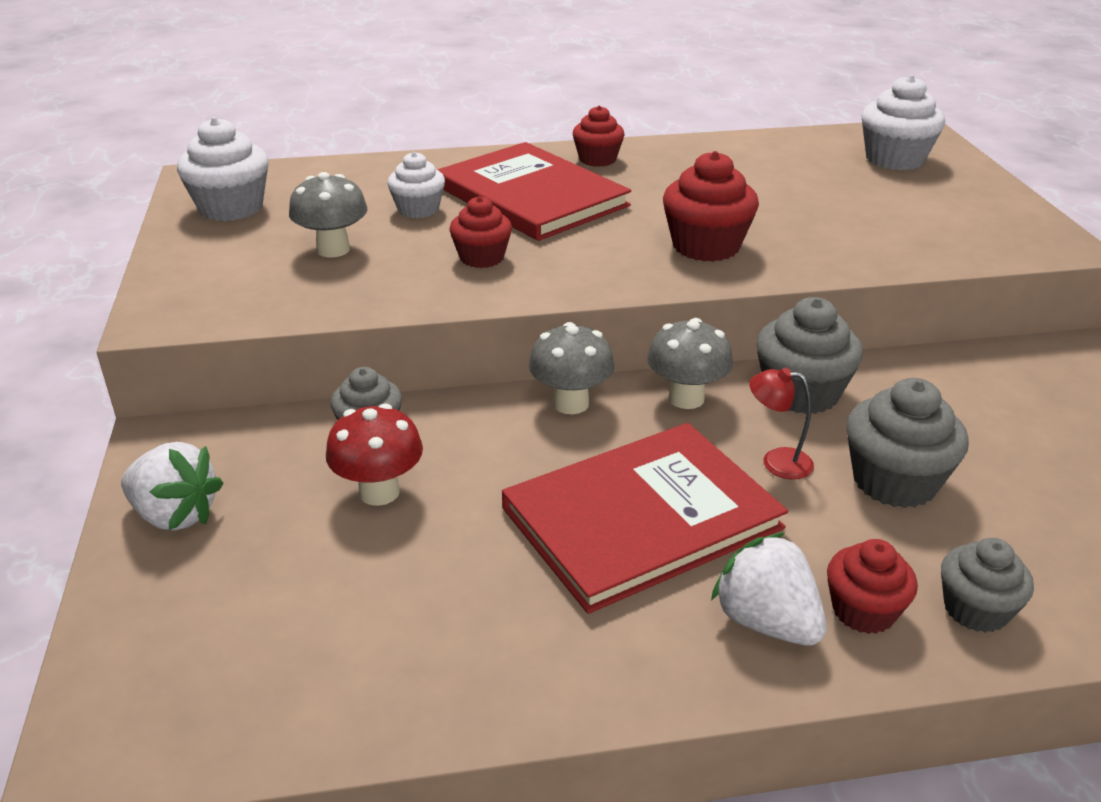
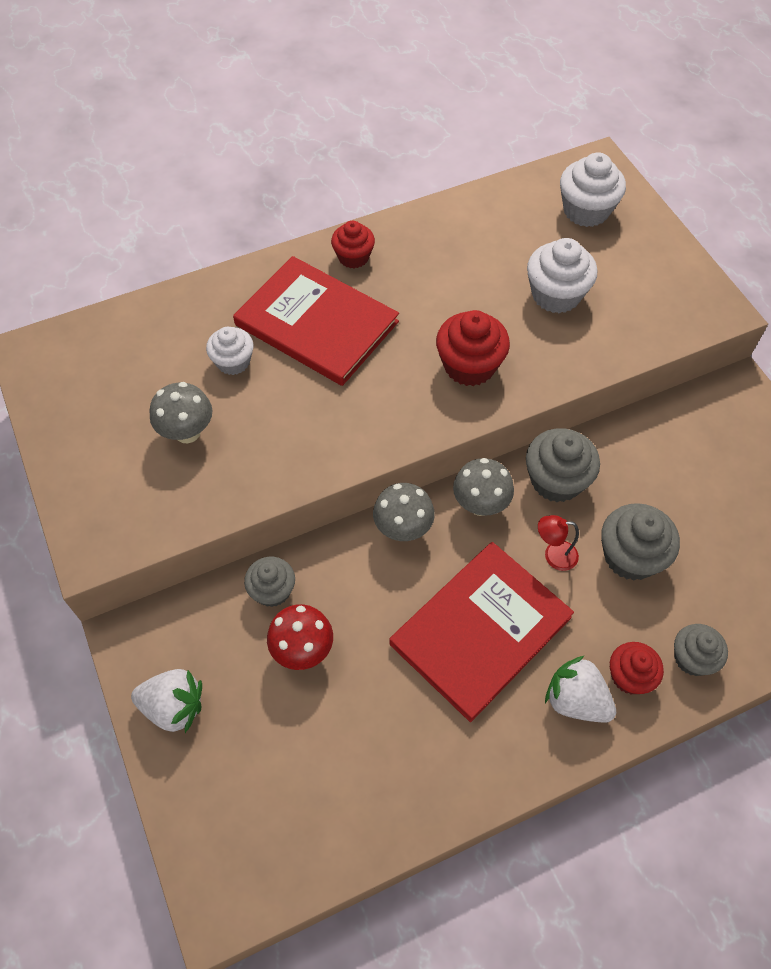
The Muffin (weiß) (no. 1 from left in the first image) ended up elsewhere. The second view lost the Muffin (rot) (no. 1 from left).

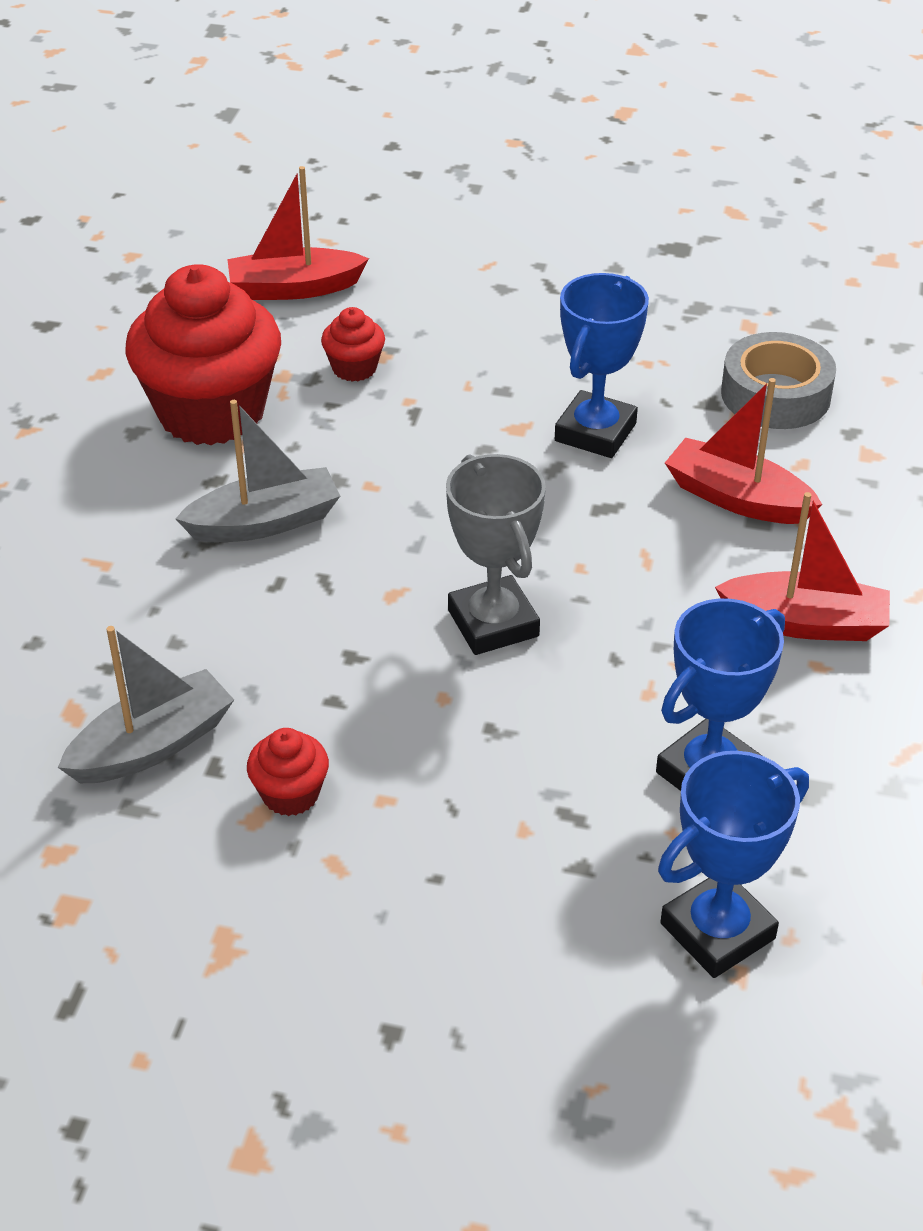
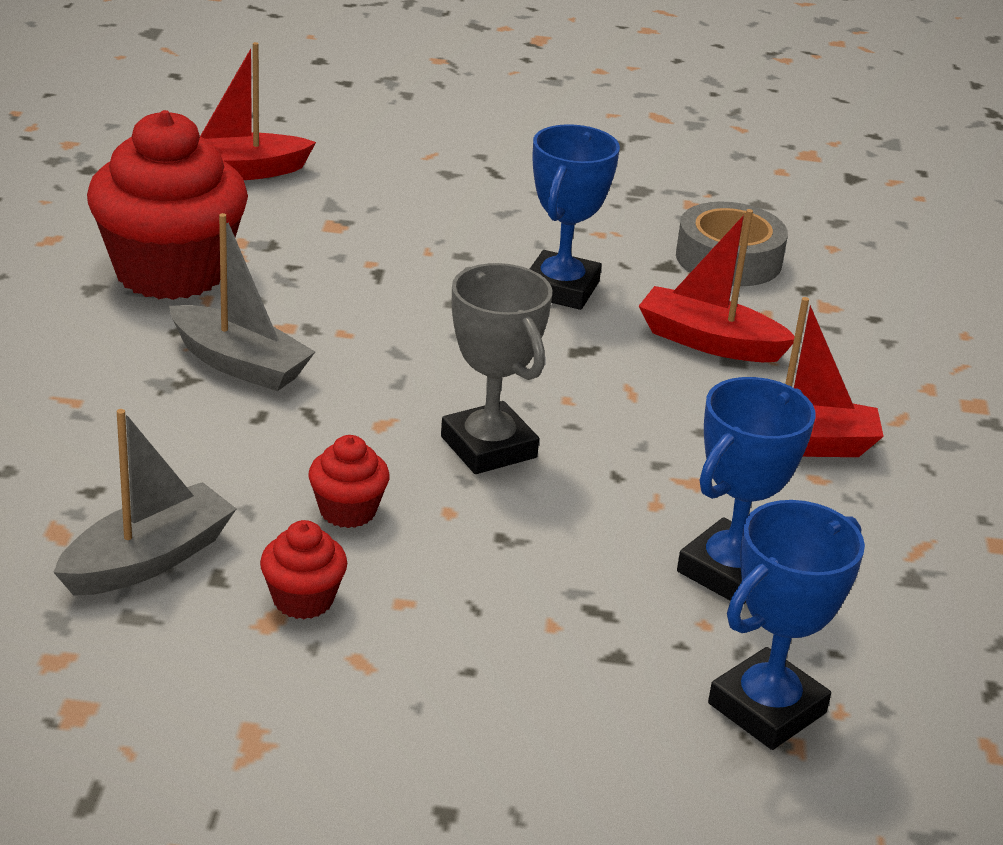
The Boot (grau) (no. 2 from left) ended up facing another way, 60 degrees clockwise from before. The Muffin (rot) (no. 3 from left) ended up elsewhere.

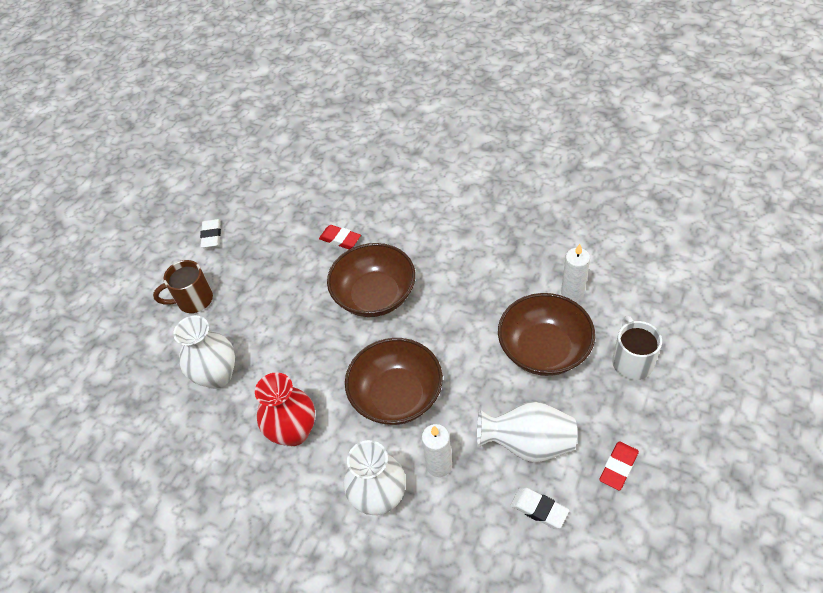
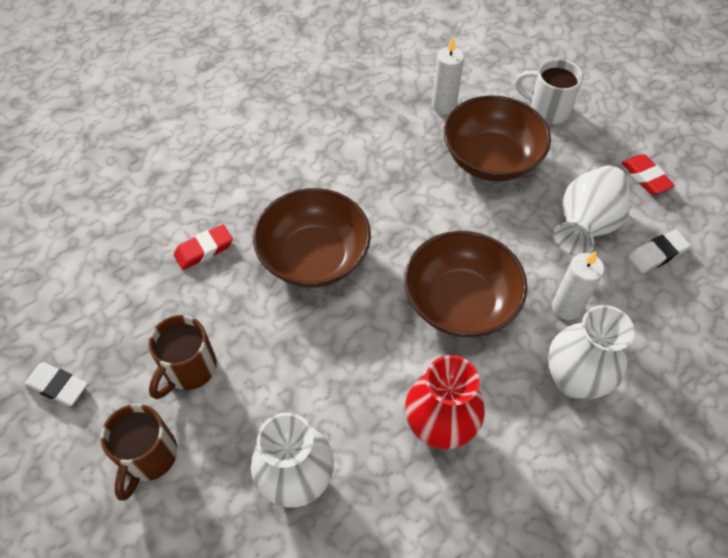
The second view gained the Tasse (braun) (no. 2 from left).

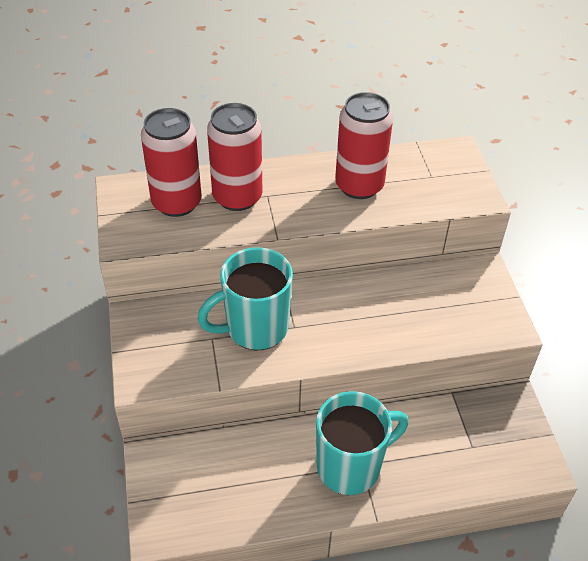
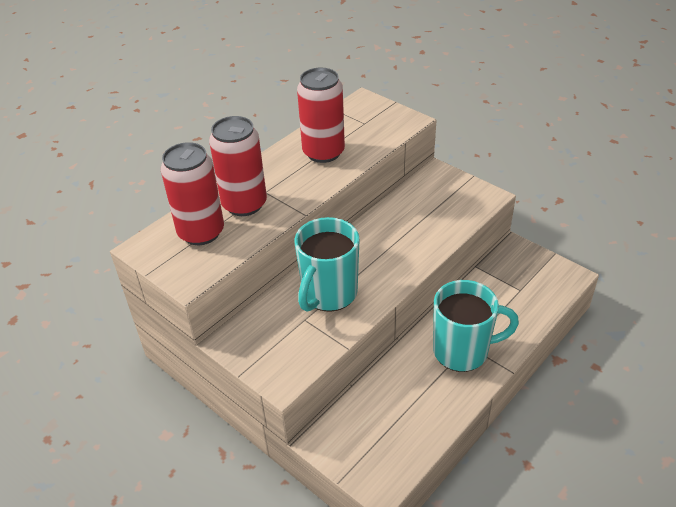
The Tasse (türkis) (no. 2 from left) ended up facing another way, 60 degrees clockwise from before.

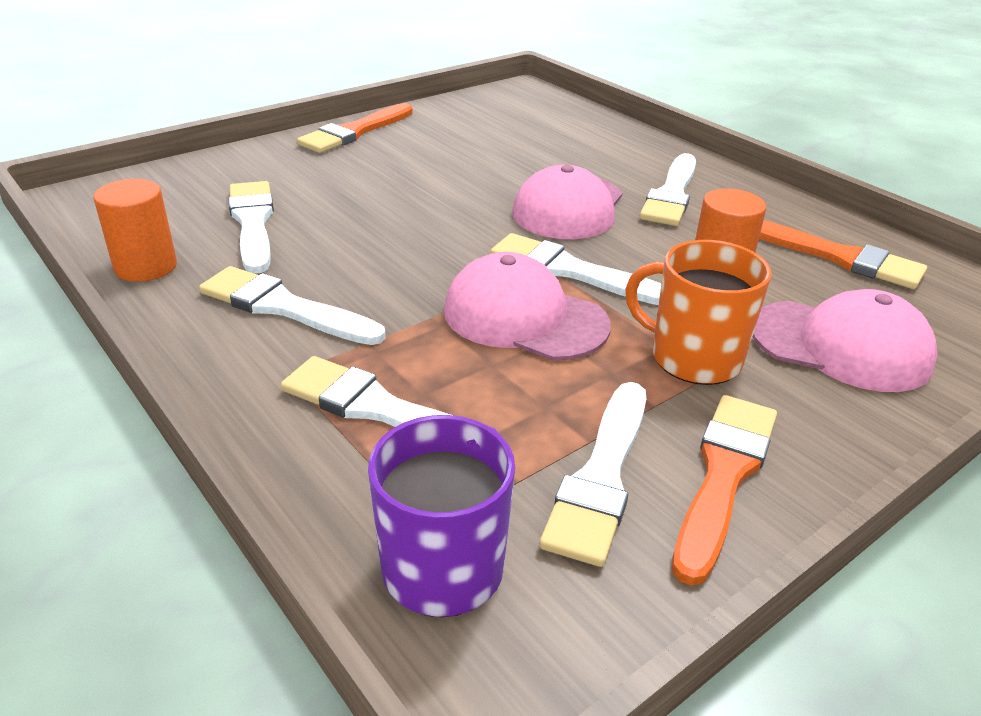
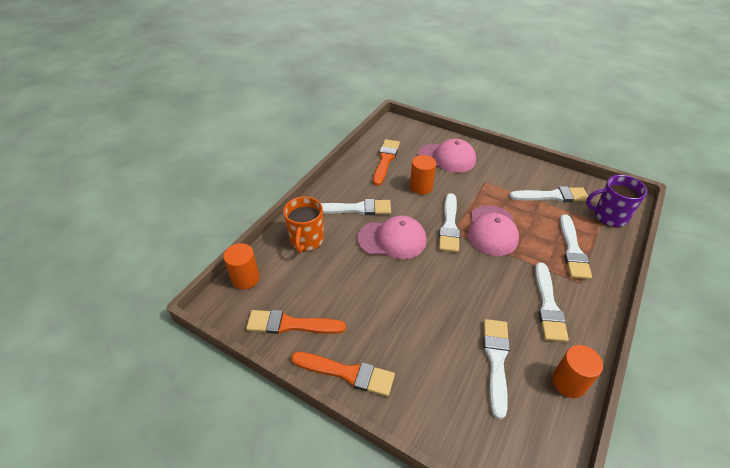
The Pinsel (weiß) (no. 1 from left in the first image) ended up facing another way, 135 degrees clockwise from before. The Tasse (orange) ended up elsewhere. The Pinsel (orange) (no. 2 from left in the first image) ended up elsewhere. The Kappe (rosa) (no. 3 from left in the first image) ended up facing another way, 105 degrees clockwise from before. The second view gained the Vollzylinder (orange) (no. 1 from left).

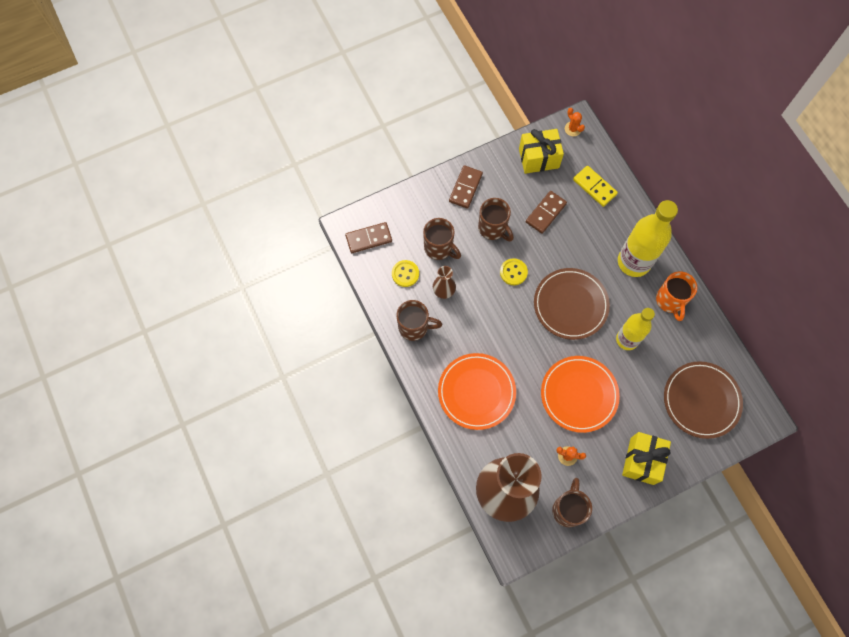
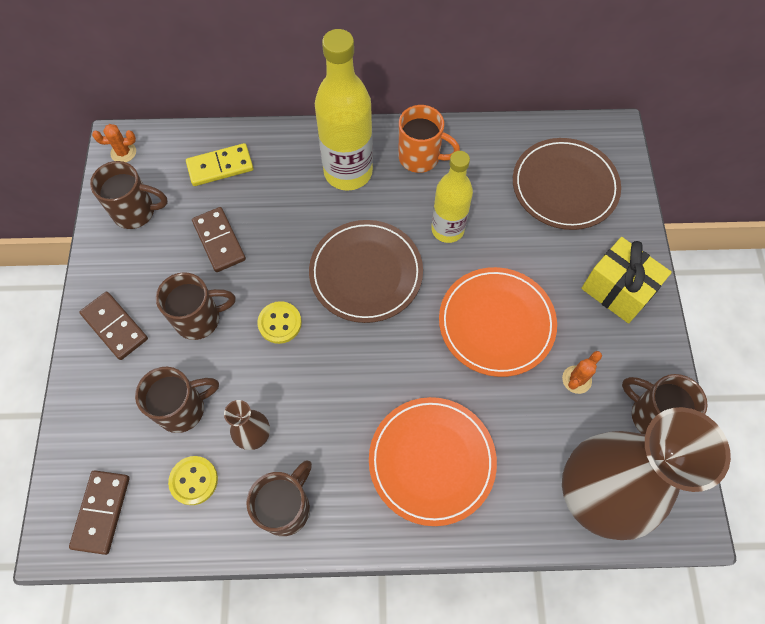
Where the Geschenk (gelb) (no. 1 from left) stood, the Tasse (braun) (no. 1 from left) came to stand.

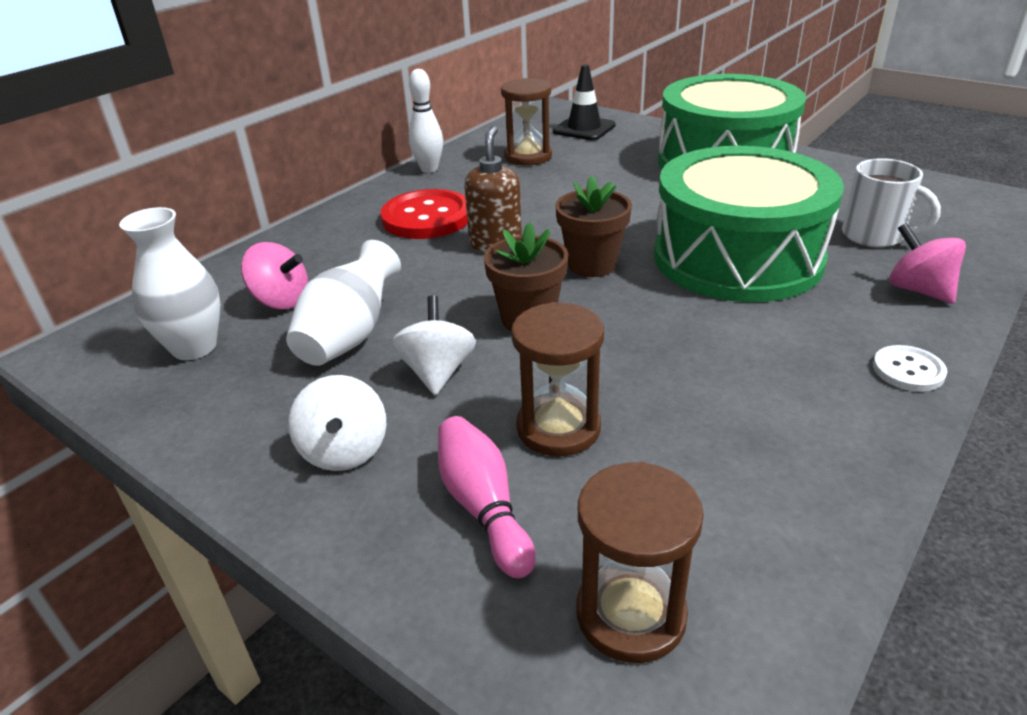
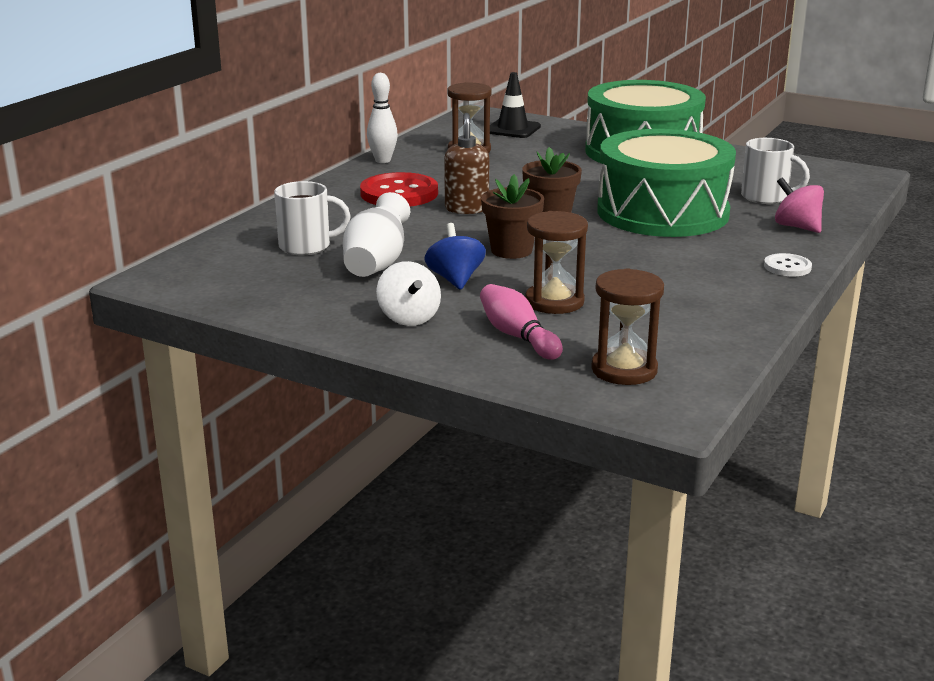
The second view lost the Vase (weiß) (no. 1 from left). Where the Kreisel (rosa) (no. 1 from left) stood, the Tasse (weiß) (no. 1 from left) came to stand. What was the Kreisel (weiß) (no. 2 from left) turned into the Kreisel (blau).

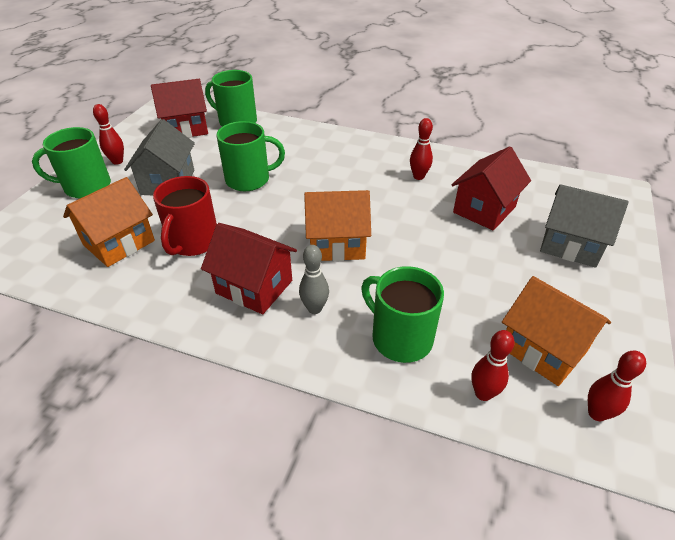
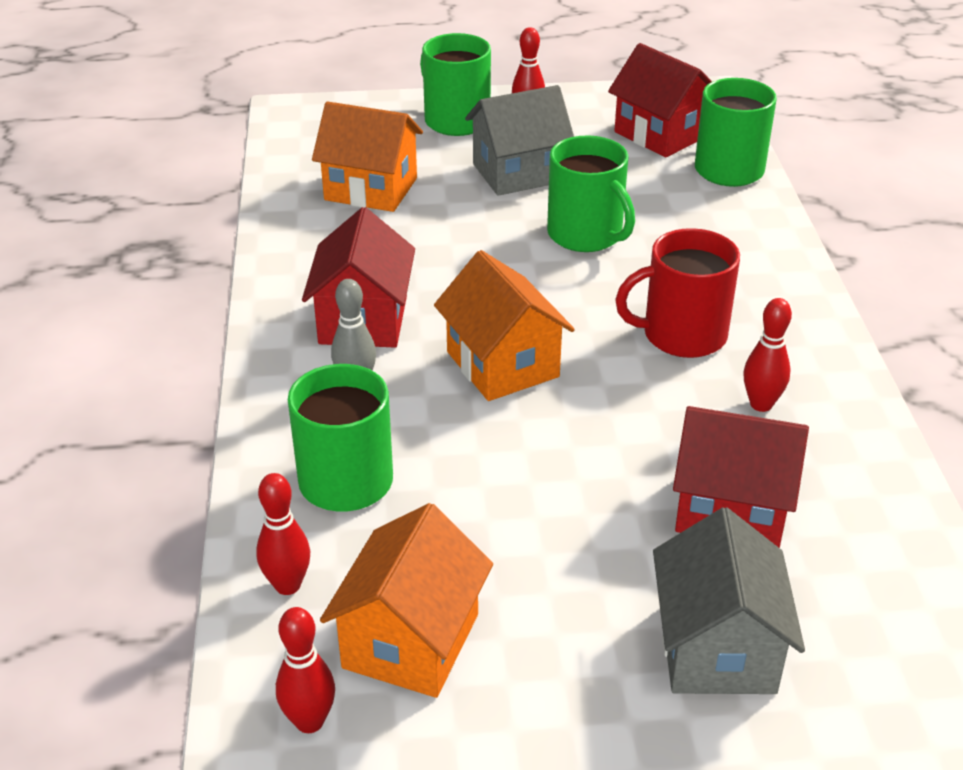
The Tasse (rot) ended up elsewhere.

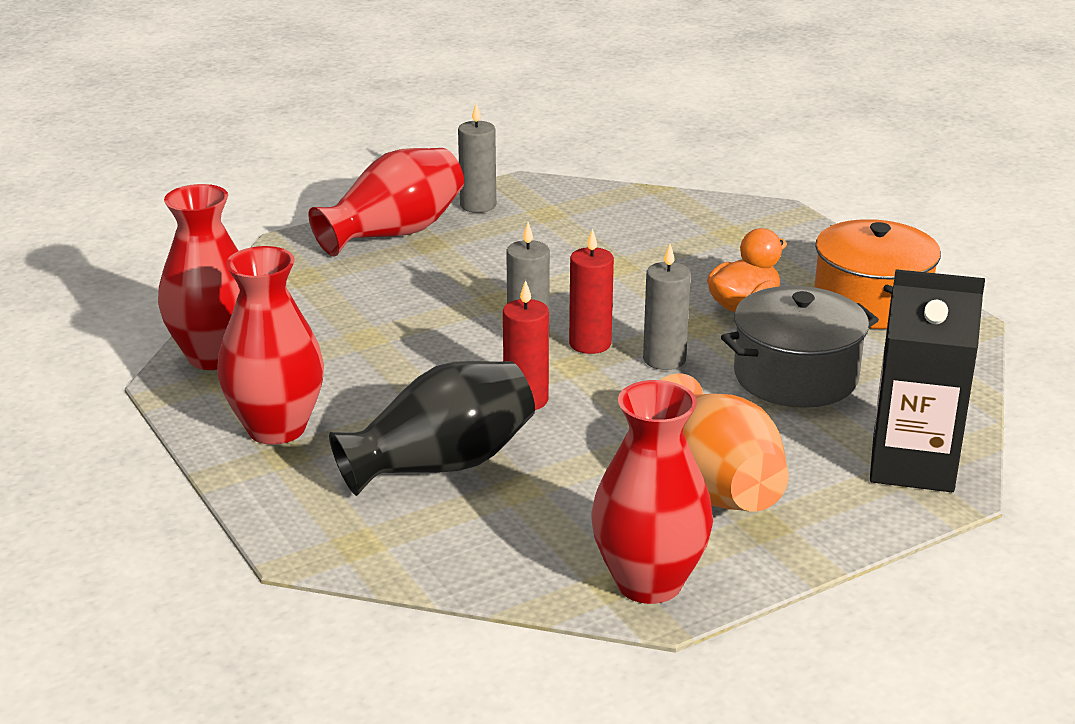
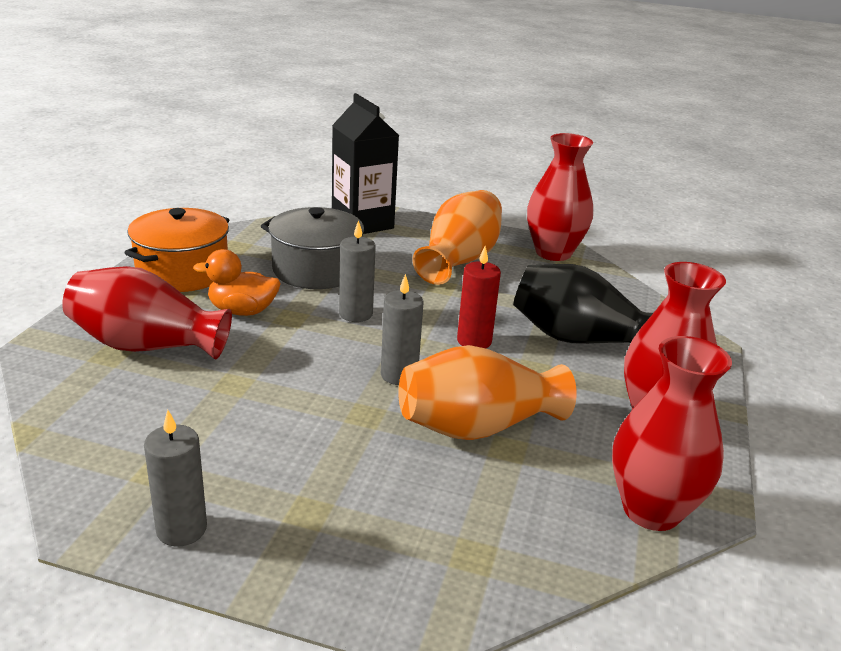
The Vase (rot) (no. 3 from left in the first image) ended up elsewhere. The second view lost the Kerze (rot) (no. 2 from left). The second view gained the Vase (orange) (no. 2 from left).

